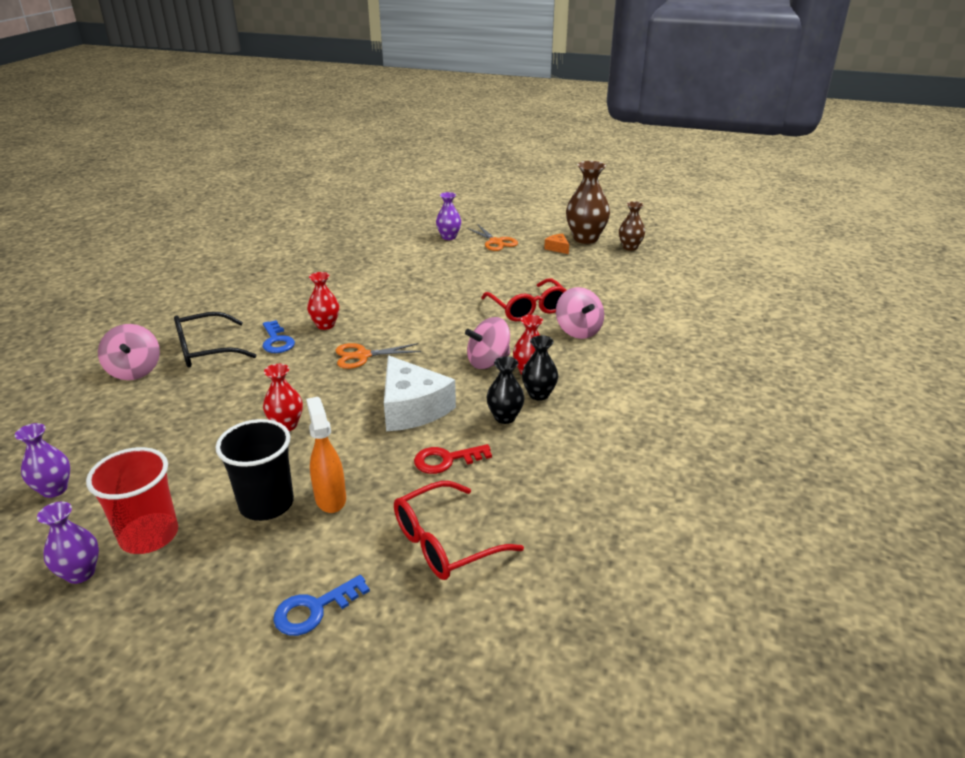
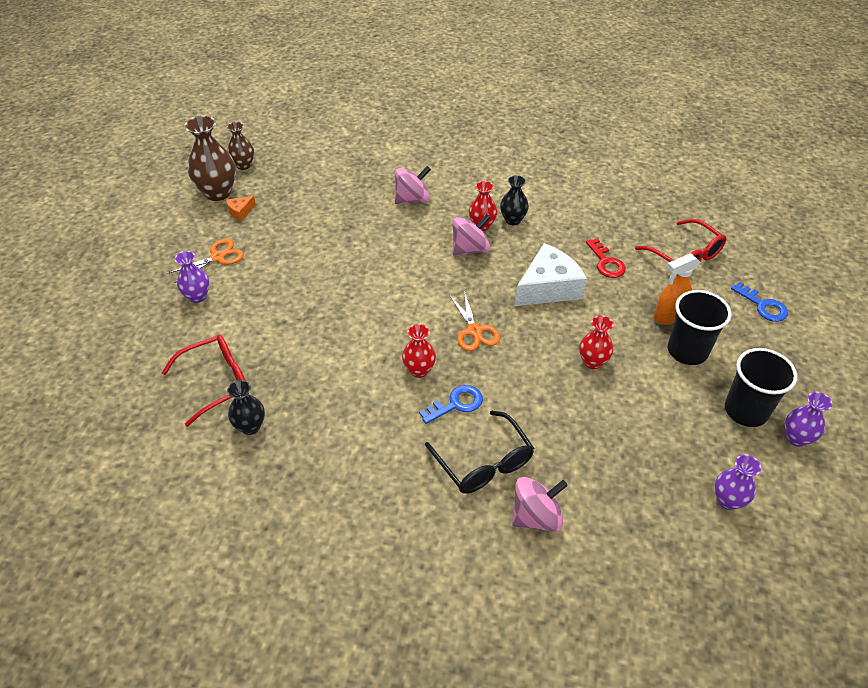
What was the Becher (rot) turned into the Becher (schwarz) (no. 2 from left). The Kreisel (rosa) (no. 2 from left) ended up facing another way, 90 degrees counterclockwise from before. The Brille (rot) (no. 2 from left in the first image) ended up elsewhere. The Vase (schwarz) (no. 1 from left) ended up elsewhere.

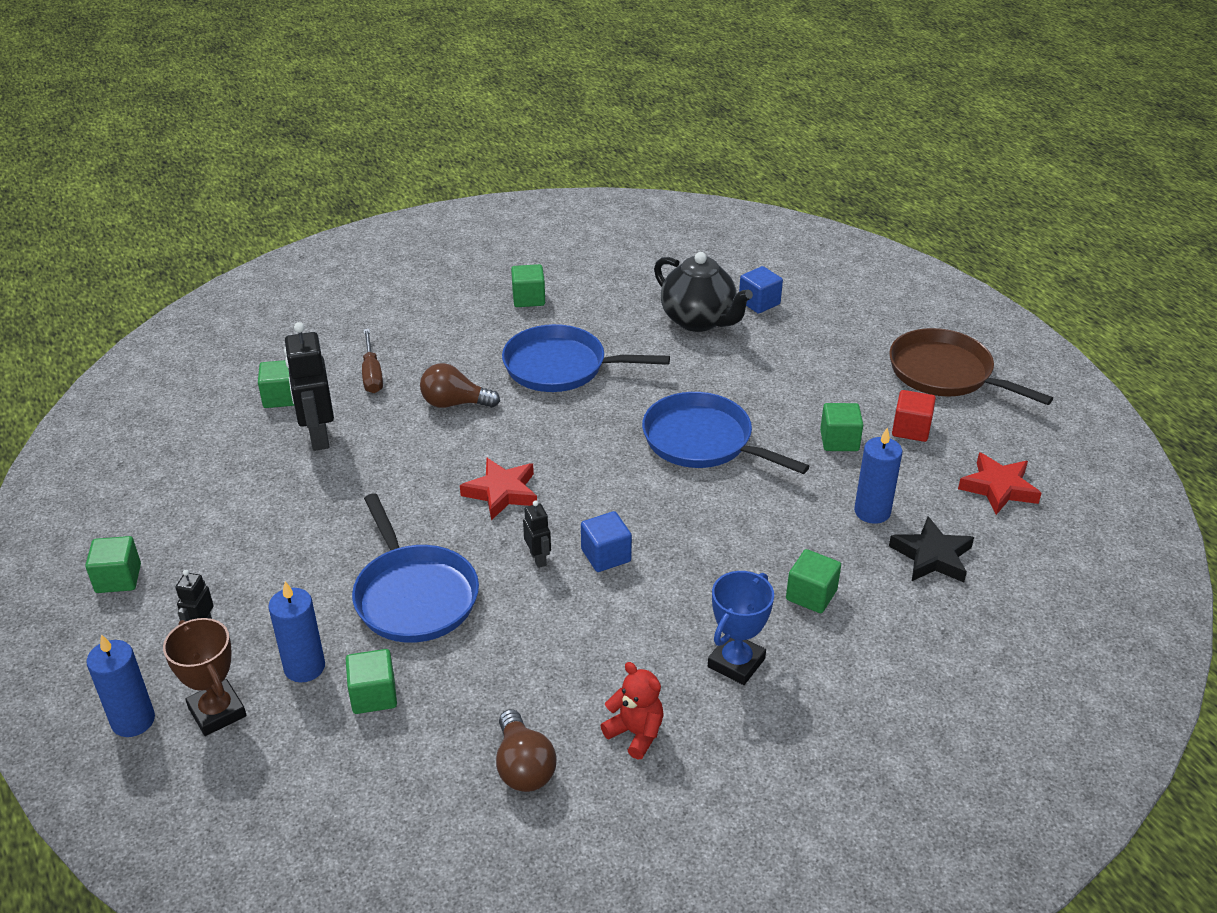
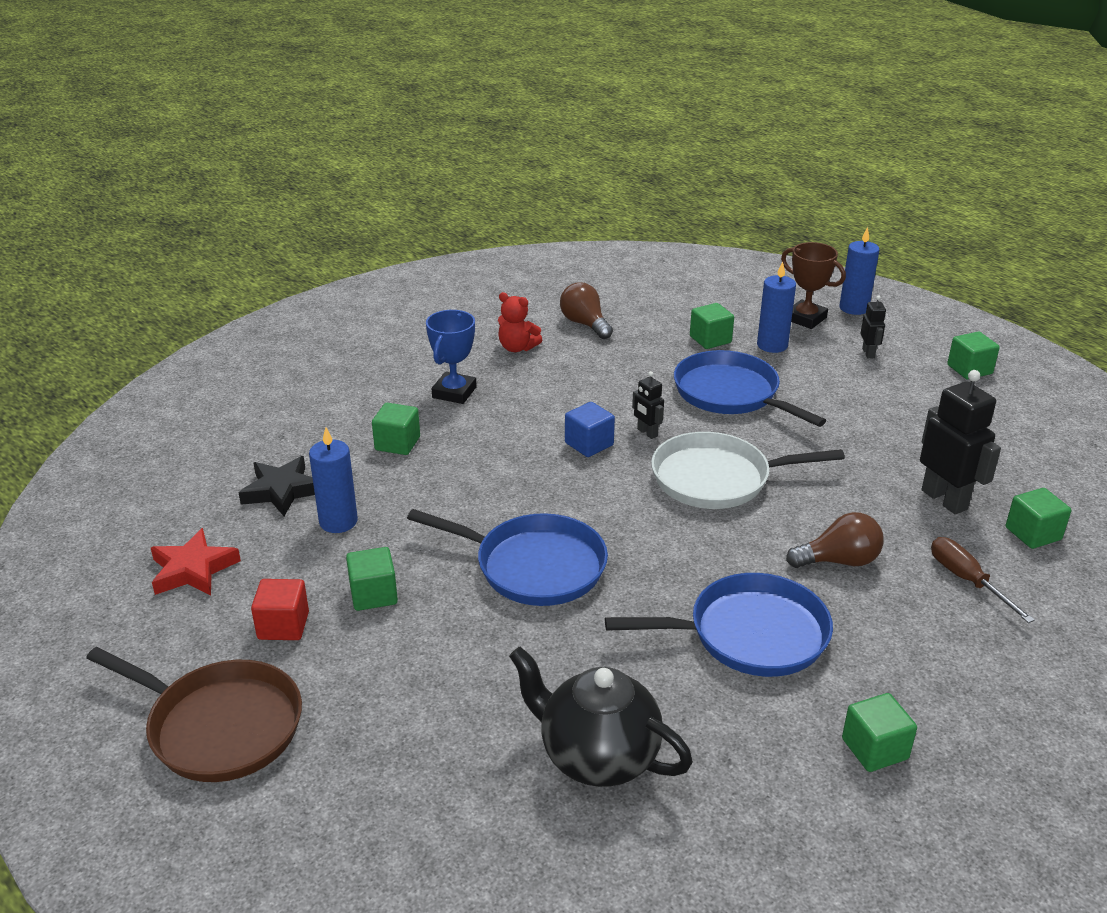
Where the Stern (rot) (no. 1 from left) stood, the Pfanne (weiß) came to stand. The second view lost the Kubus (blau) (no. 2 from left).

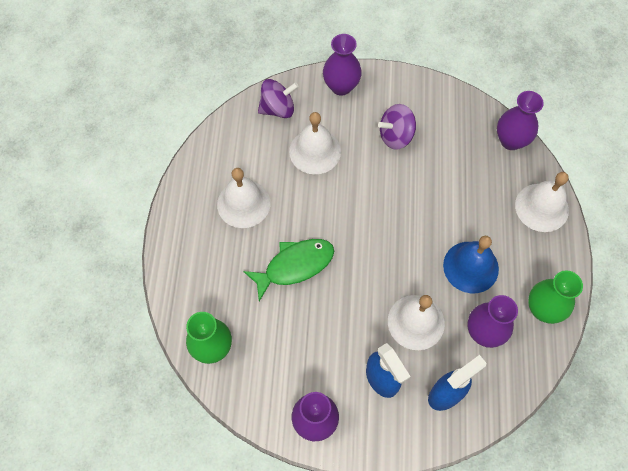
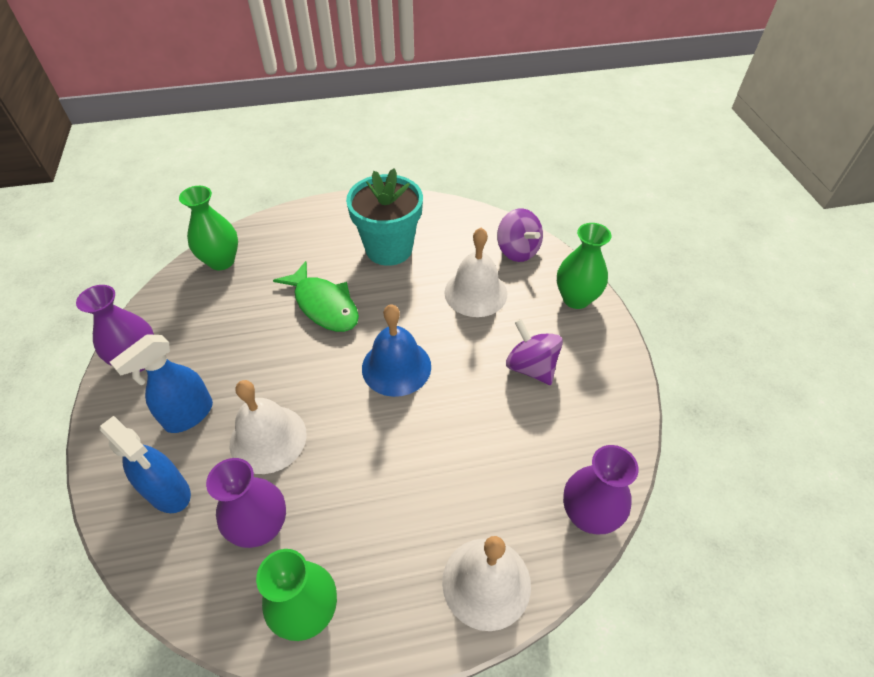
Where the Glocke (weiß) (no. 1 from left) stood, the Blumentopf (türkis) came to stand. What was the Vase (lila) (no. 2 from left) turned into the Vase (grün) (no. 3 from left). The Glocke (blau) ended up elsewhere.

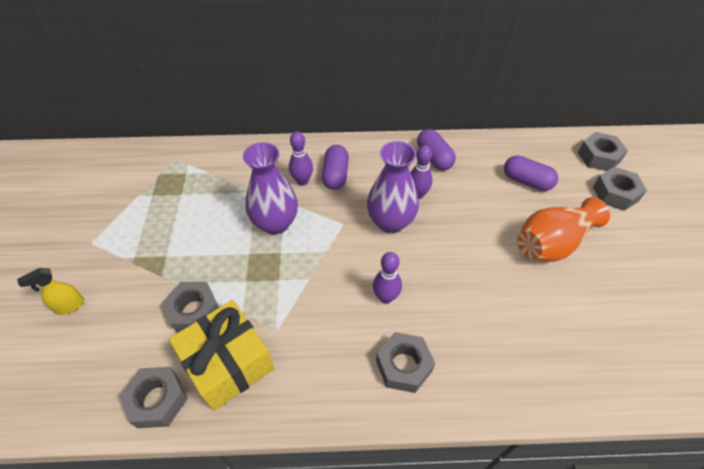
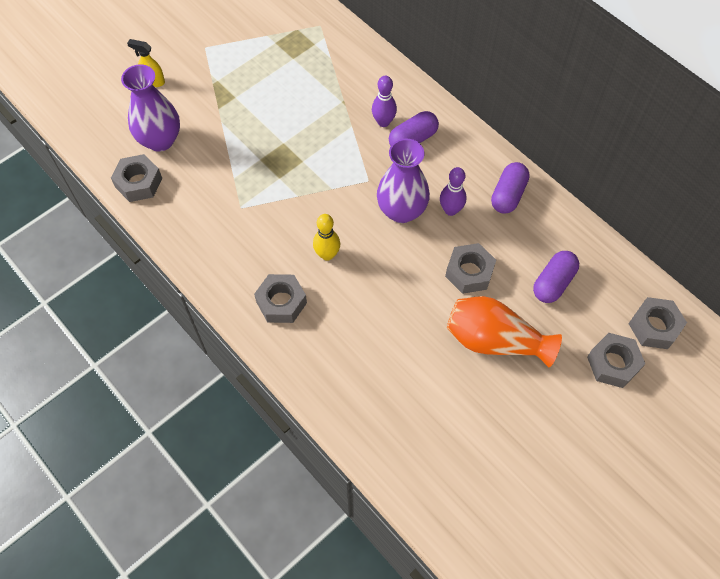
The Sechskantmutter (grau) (no. 2 from left in the first image) ended up elsewhere. The second view lost the Geschenk (gelb). The Vase (lila) (no. 1 from left) ended up elsewhere. What was the Bowlingkegel (lila) (no. 2 from left) turned into the Bowlingkegel (gelb). The Kapsel (lila) (no. 3 from left) ended up facing another way, 45 degrees clockwise from before.

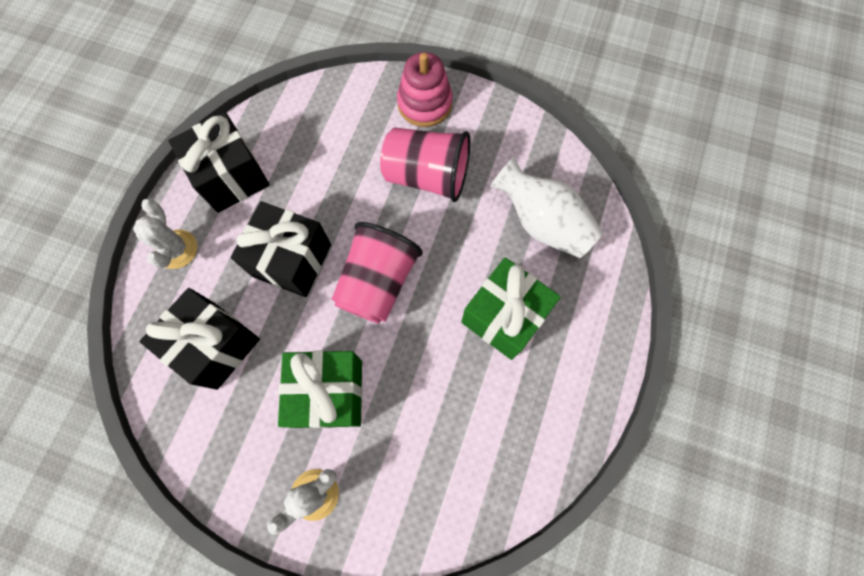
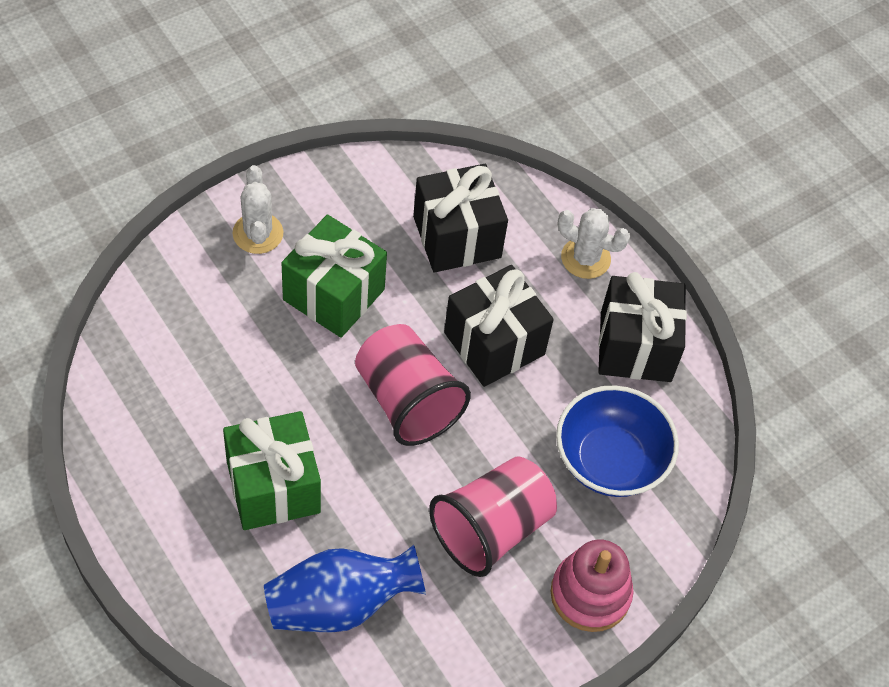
What was the Vase (weiß) turned into the Vase (blau). The second view gained the Schüssel (blau).

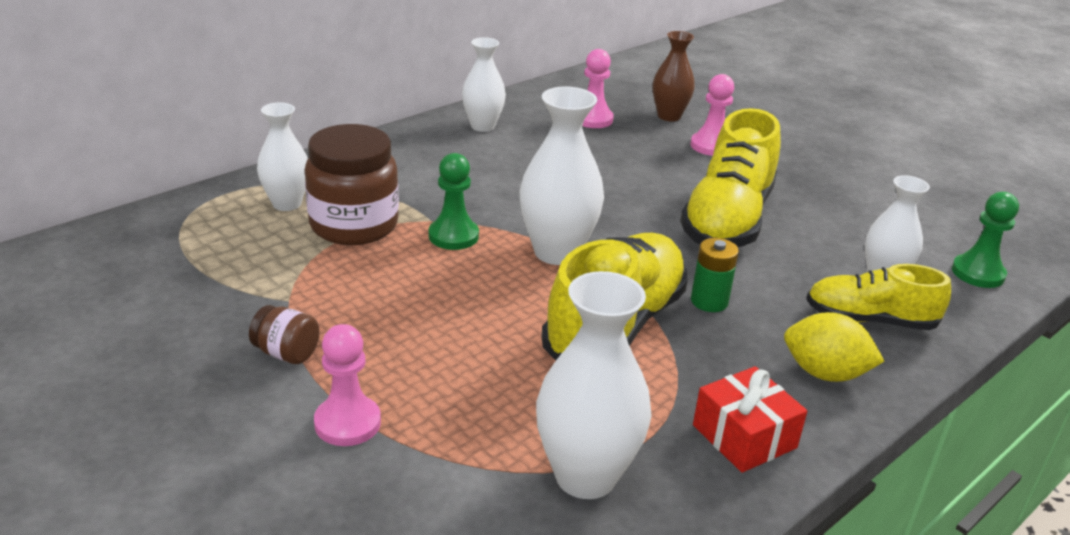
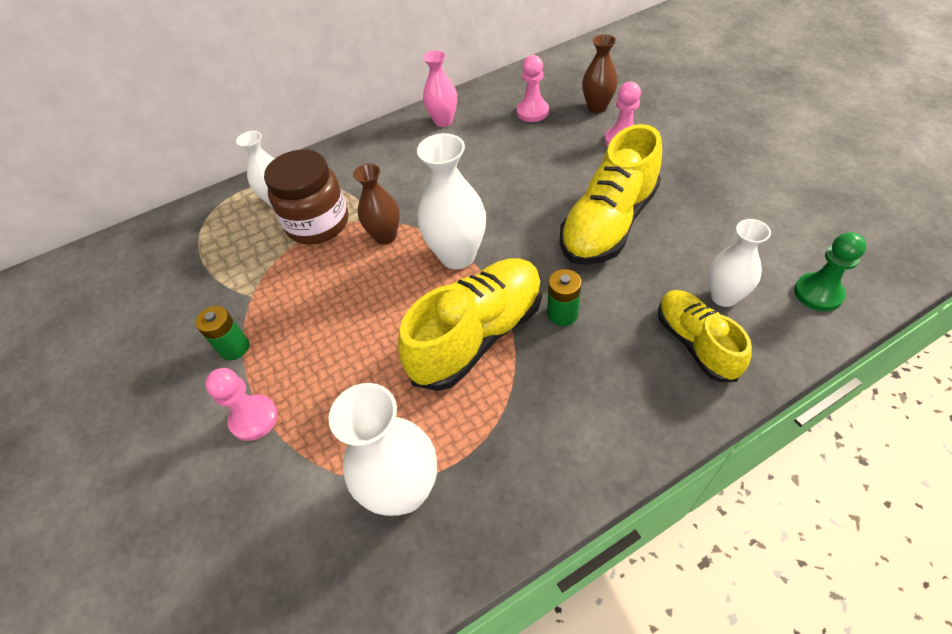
Where the Einmachglas (braun) (no. 1 from left) stood, the Batterie (grün) (no. 1 from left) came to stand. Where the Bauer (grün) (no. 1 from left) stood, the Vase (braun) (no. 1 from left) came to stand. What was the Vase (weiß) (no. 2 from left) turned into the Vase (rosa). The second view lost the Geschenk (rot). The second view lost the Zitrone (gelb). The Schuh (gelb) (no. 3 from left) ended up facing another way, 45 degrees clockwise from before.

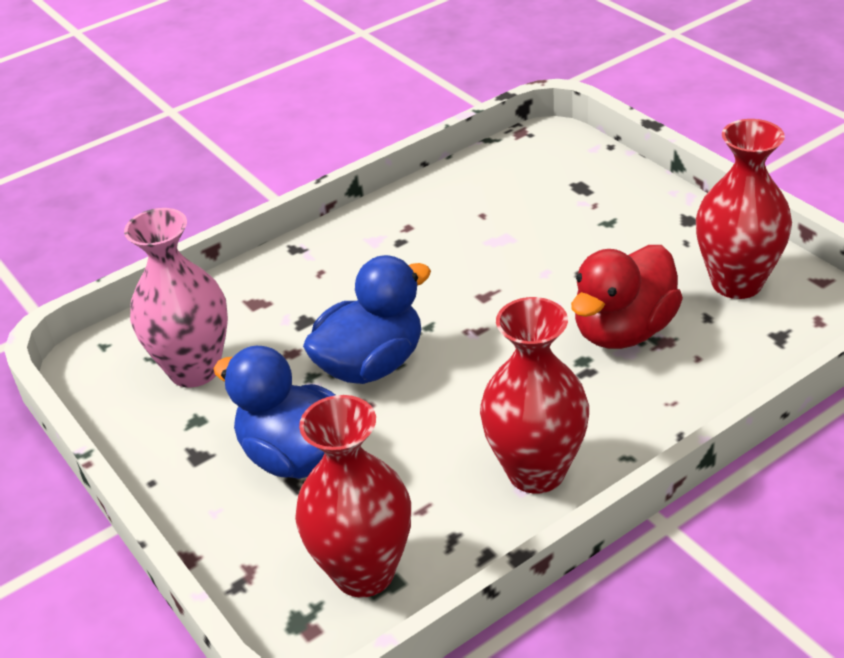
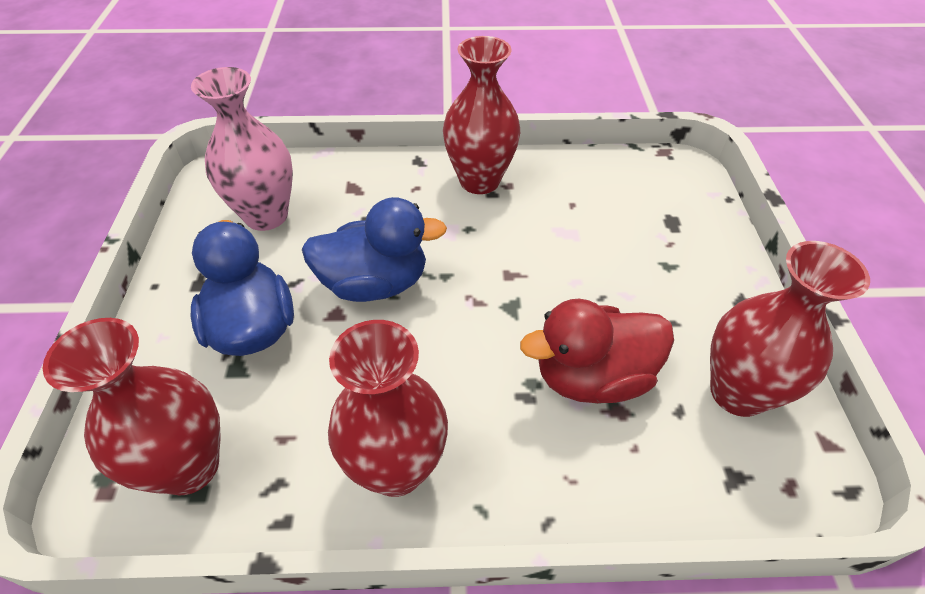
The second view gained the Vase (rot) (no. 3 from left).

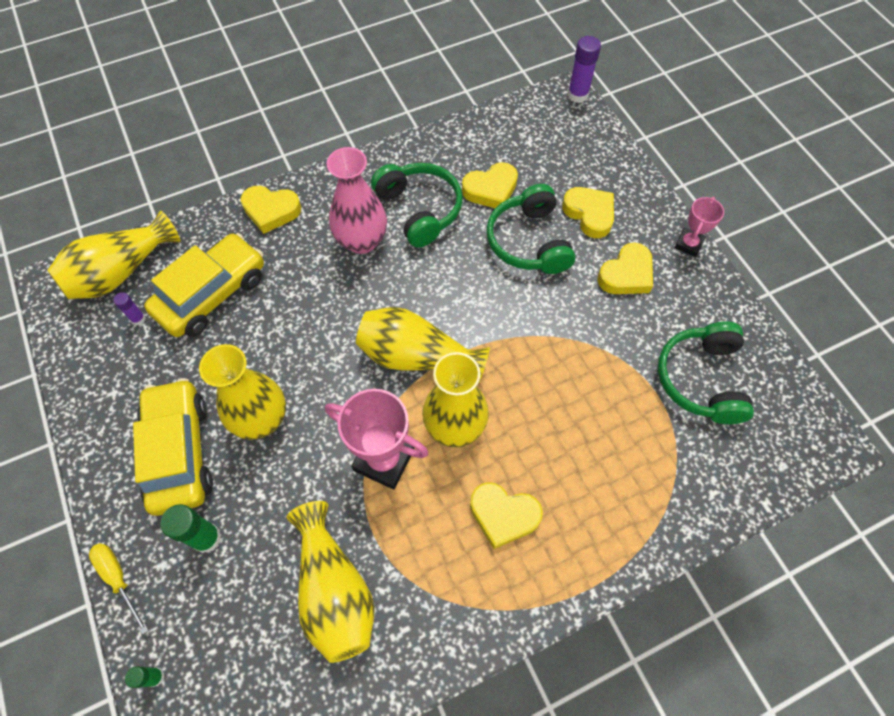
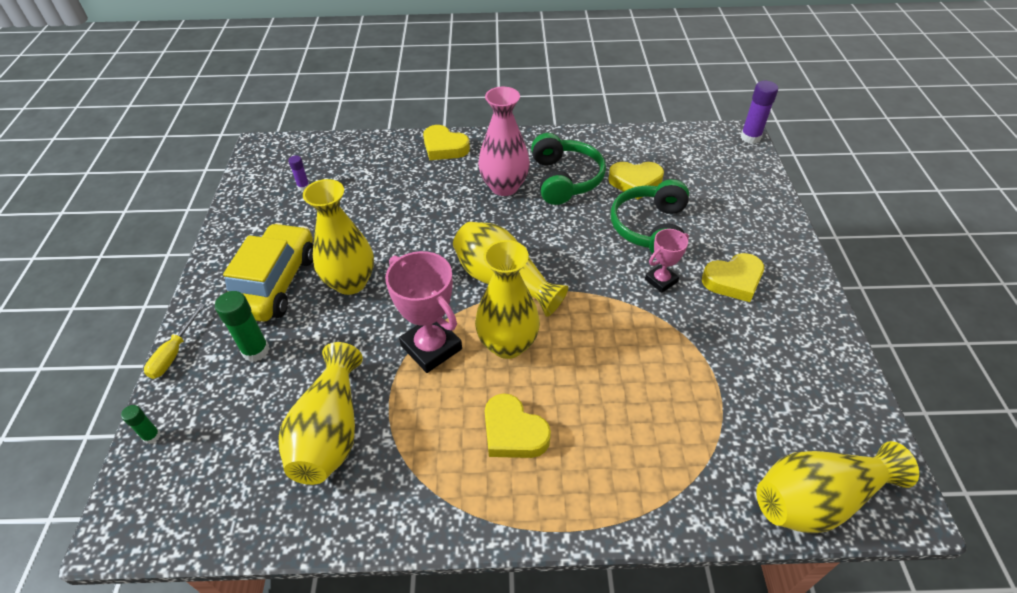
The Vase (gelb) (no. 1 from left in the first image) ended up elsewhere. The Schraubenzieher (gelb) ended up facing another way, 150 degrees counterclockwise from before. The second view lost the Auto (gelb) (no. 2 from left). The second view lost the Herz (gelb) (no. 4 from left). The second view lost the Kopfhörer (grün) (no. 3 from left). The Pokal (rosa) (no. 2 from left) ended up elsewhere.

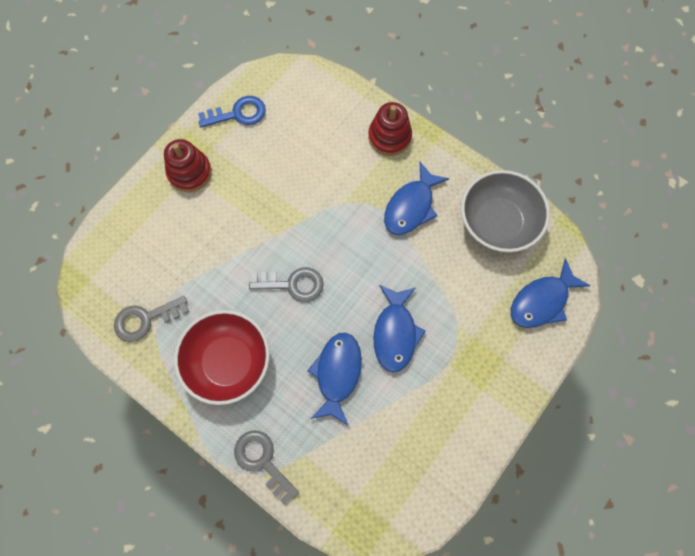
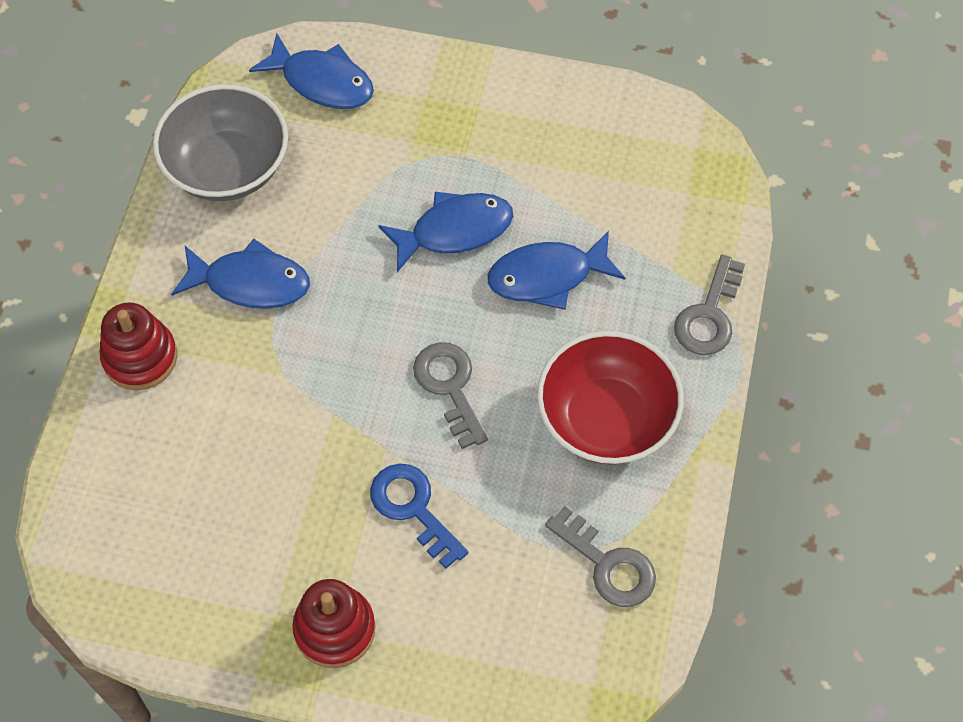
The Schlüssel (blau) ended up elsewhere.

